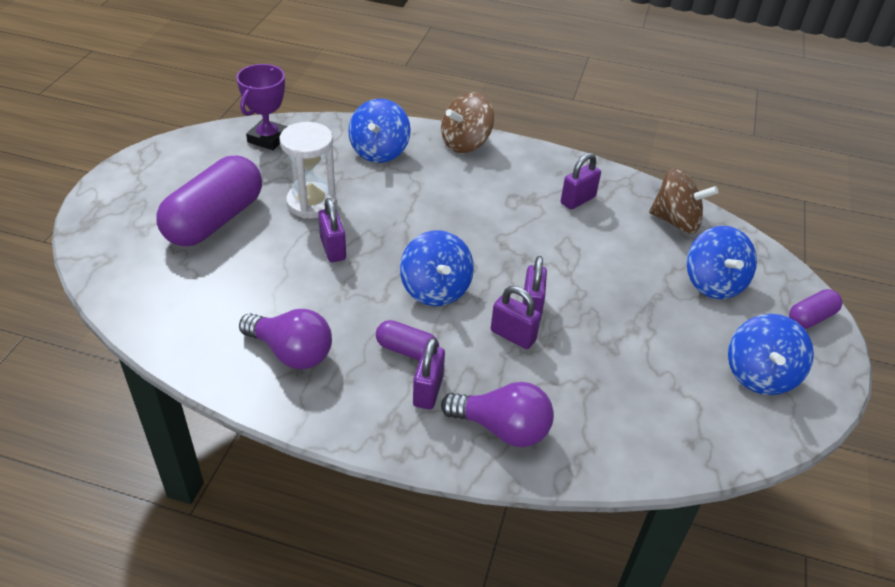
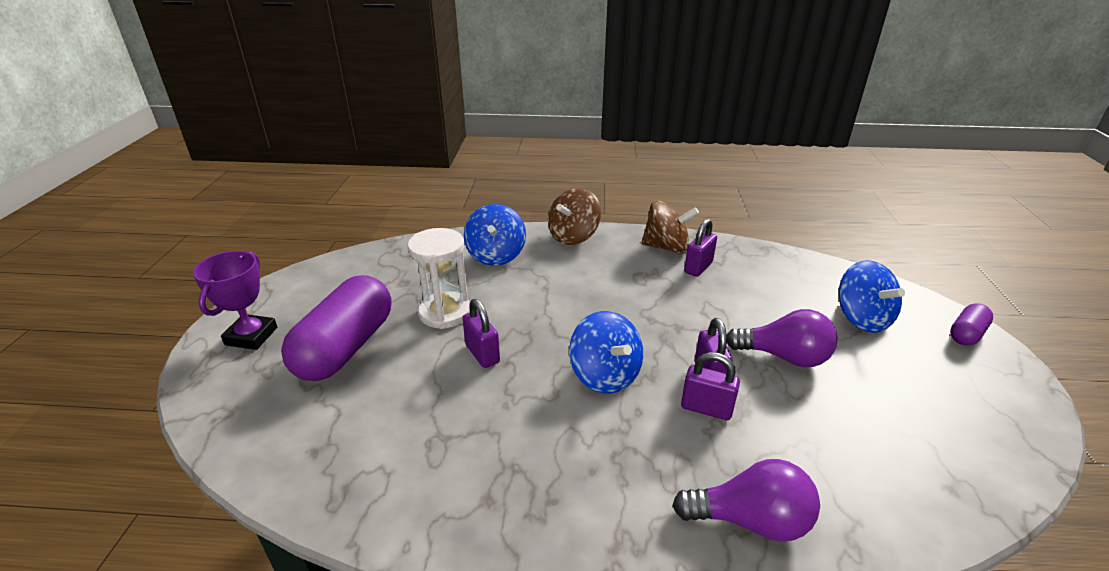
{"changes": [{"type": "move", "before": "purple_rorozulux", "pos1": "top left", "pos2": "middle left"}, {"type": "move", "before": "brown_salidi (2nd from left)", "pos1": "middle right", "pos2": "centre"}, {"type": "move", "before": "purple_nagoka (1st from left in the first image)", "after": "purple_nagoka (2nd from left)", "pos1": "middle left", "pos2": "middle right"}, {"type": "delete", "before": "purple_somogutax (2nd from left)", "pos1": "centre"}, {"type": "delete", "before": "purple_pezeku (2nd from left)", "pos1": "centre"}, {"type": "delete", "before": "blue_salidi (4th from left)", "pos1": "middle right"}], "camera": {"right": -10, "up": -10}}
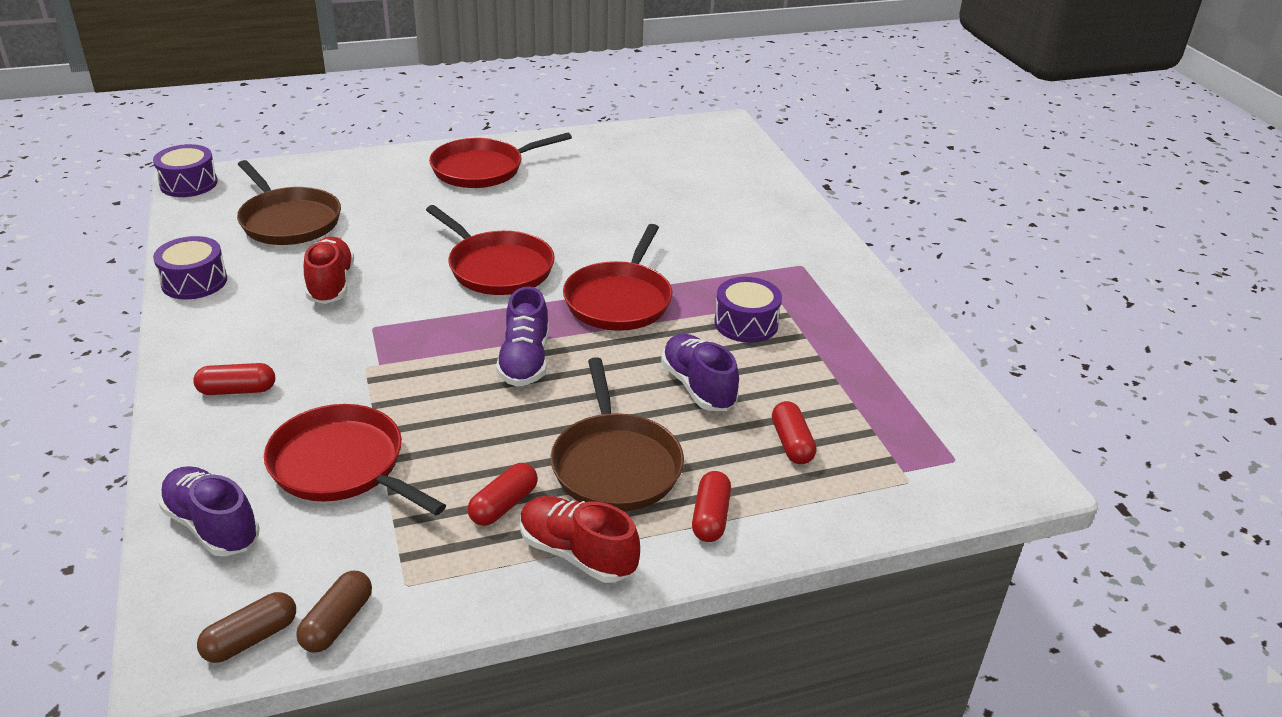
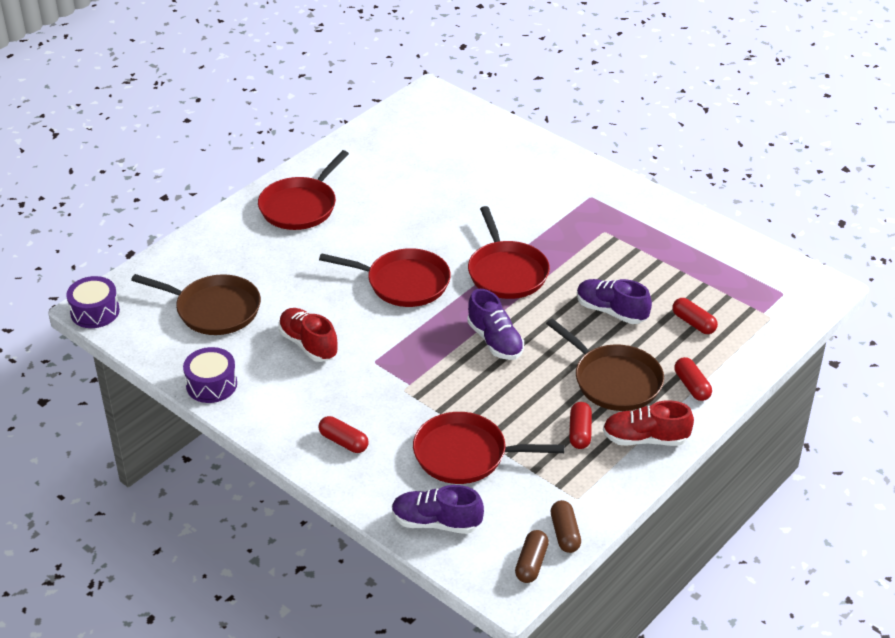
{"changes": [{"type": "rotate", "before": "red_somogutax (1st from left)", "pos1": "middle left", "pos2": "bottom centre", "turn": 75}, {"type": "delete", "before": "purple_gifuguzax (3rd from left)", "pos1": "centre"}], "camera": {"right": -30, "up": 5}}
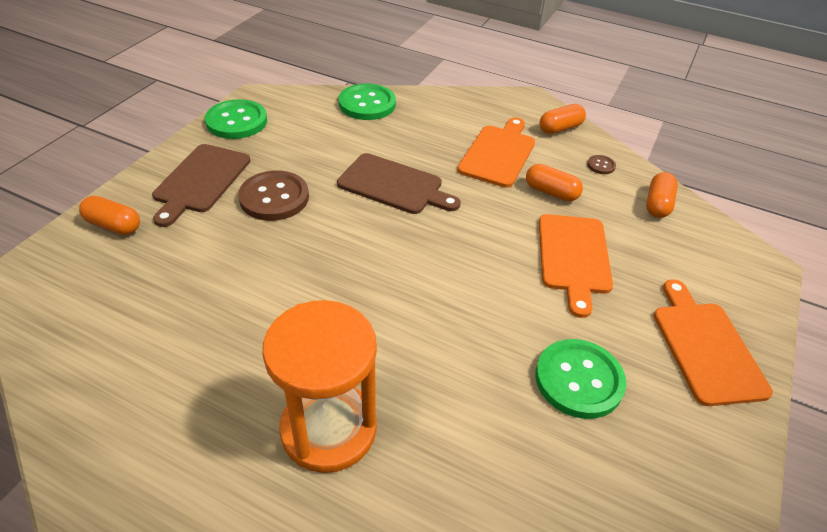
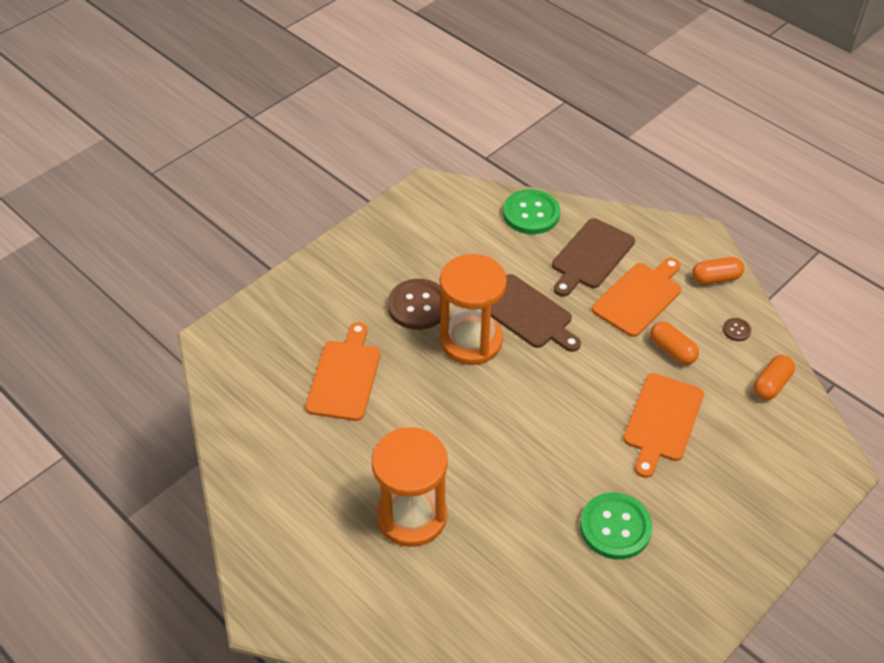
{"changes": [{"type": "move", "before": "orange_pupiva (3rd from left in the first image)", "after": "orange_pupiva (1st from left)", "pos1": "middle right", "pos2": "centre"}, {"type": "insert", "after": "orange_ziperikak (2nd from left)", "pos2": "centre"}, {"type": "move", "before": "brown_pupiva (1st from left in the first image)", "after": "brown_pupiva (2nd from left)", "pos1": "middle left", "pos2": "middle right"}, {"type": "delete", "before": "orange_somogutax (1st from left)", "pos1": "middle left"}, {"type": "delete", "before": "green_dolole (1st from left)", "pos1": "top left"}], "camera": {"right": 20, "up": 5}}
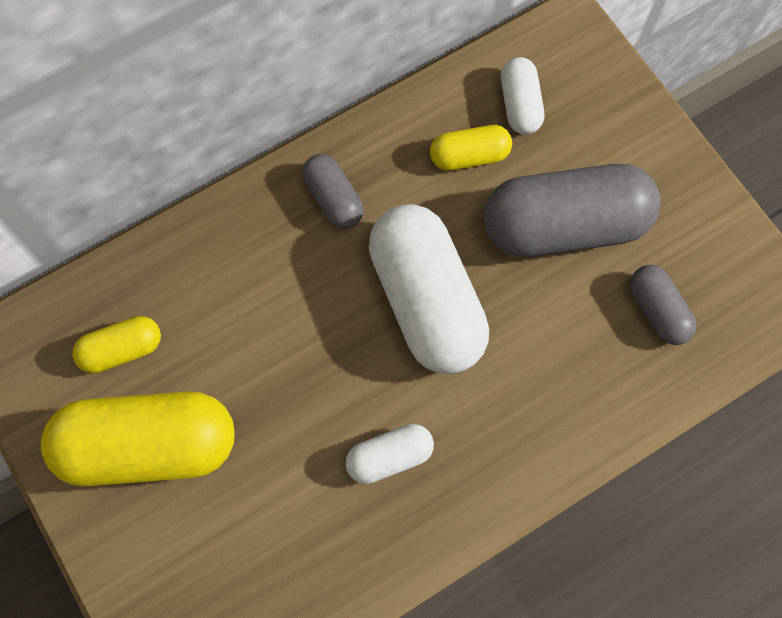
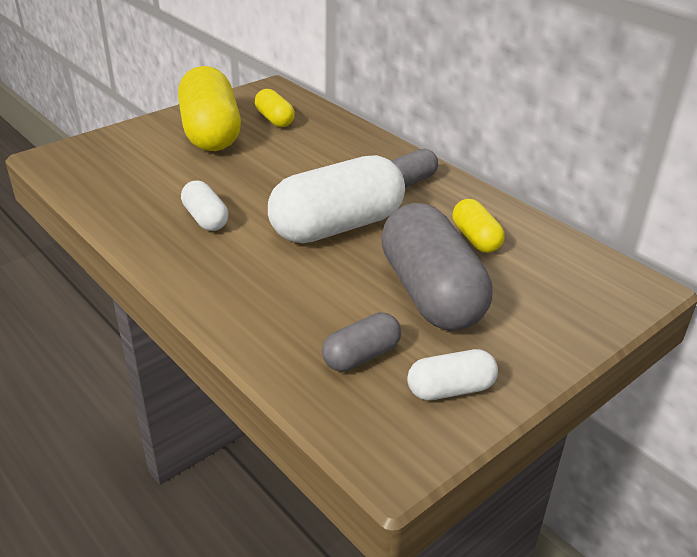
{"changes": [{"type": "move", "before": "white_somogutax (3rd from left)", "pos1": "top right", "pos2": "bottom centre"}], "camera": {"right": 80, "up": -35}}
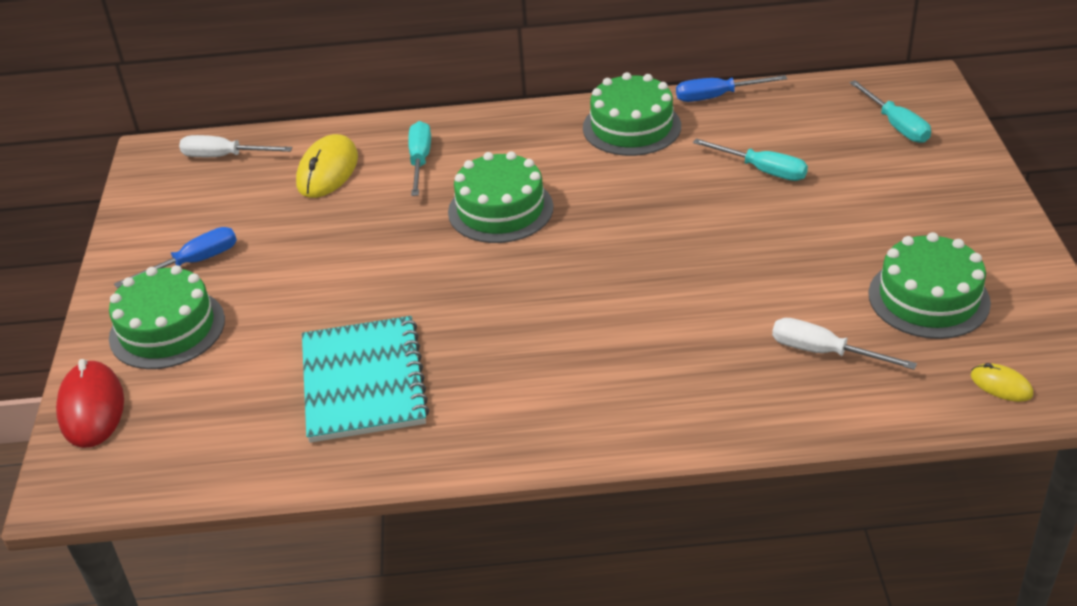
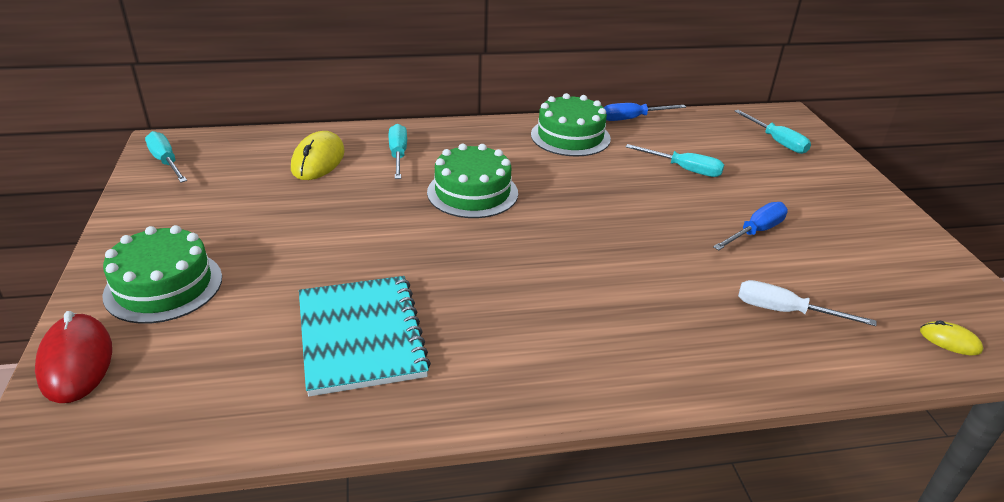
{"changes": [{"type": "insert", "after": "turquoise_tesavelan (1st from left)", "pos2": "top left"}, {"type": "move", "before": "blue_tesavelan (1st from left in the first image)", "after": "blue_tesavelan (2nd from left)", "pos1": "middle left", "pos2": "middle right"}, {"type": "delete", "before": "white_tesavelan (1st from left)", "pos1": "top left"}, {"type": "delete", "before": "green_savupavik (4th from left)", "pos1": "middle right"}], "camera": {"right": -10, "up": -5}}
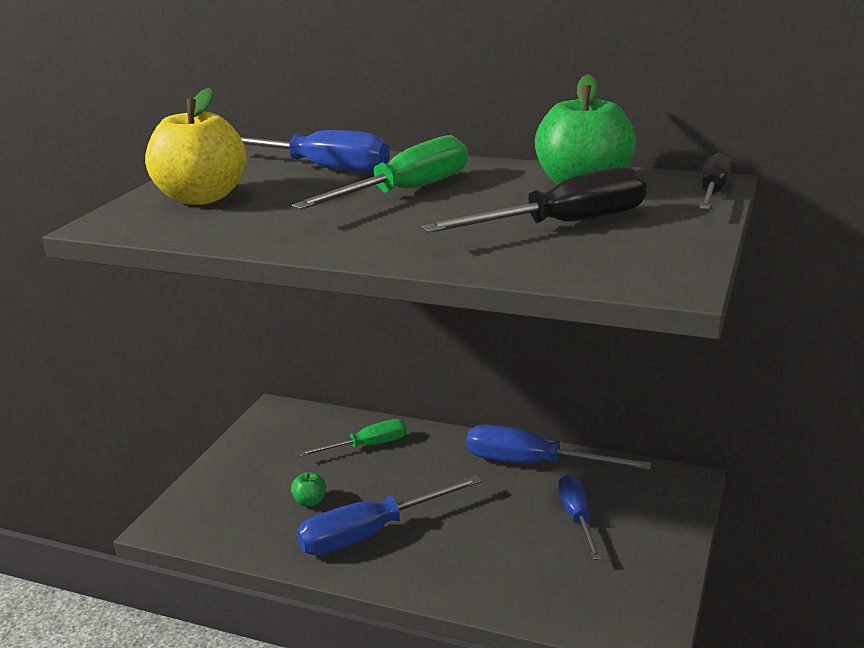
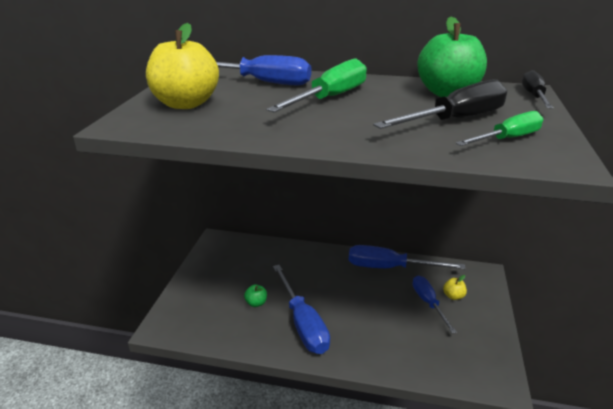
{"changes": [{"type": "rotate", "before": "blue_tesavelan (2nd from left)", "pos1": "bottom centre", "pos2": "bottom centre", "turn": -75}, {"type": "insert", "after": "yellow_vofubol (2nd from left)", "pos2": "bottom right"}, {"type": "move", "before": "green_tesavelan (1st from left in the first image)", "after": "green_tesavelan (2nd from left)", "pos1": "bottom centre", "pos2": "top right"}], "camera": {"right": -10, "up": 5}}
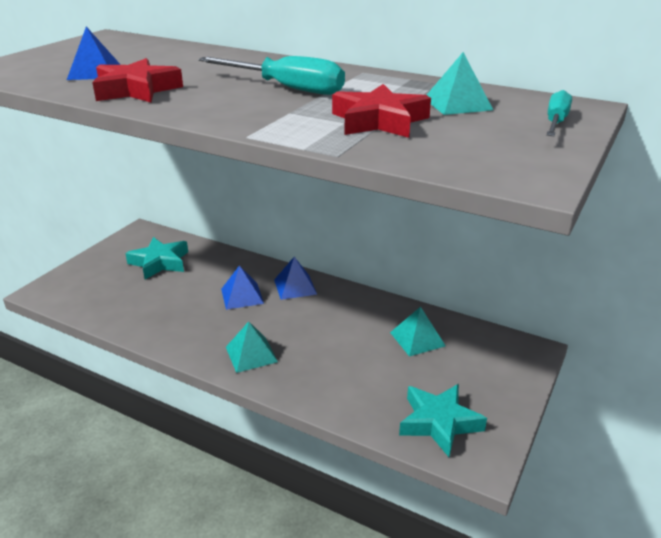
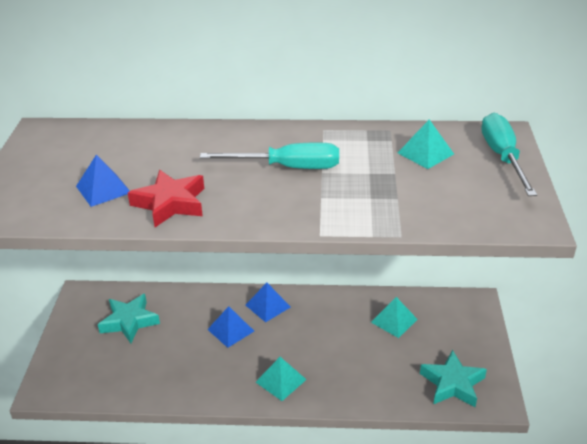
{"changes": [{"type": "resize", "before": "turquoise_tesavelan (2nd from left)", "pos1": "top right", "pos2": "middle right", "scale": 1.65}, {"type": "delete", "before": "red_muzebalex (2nd from left)", "pos1": "top centre"}], "camera": {"right": -25, "up": 5}}
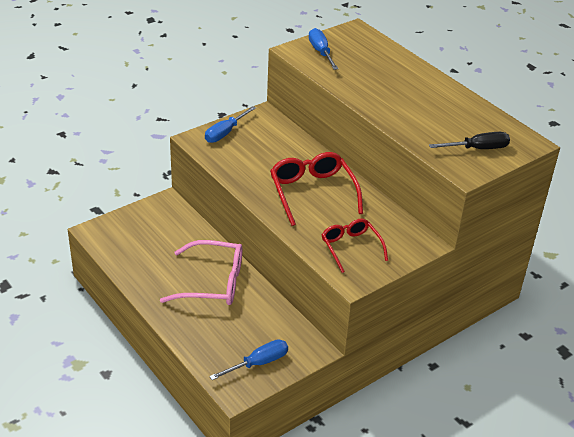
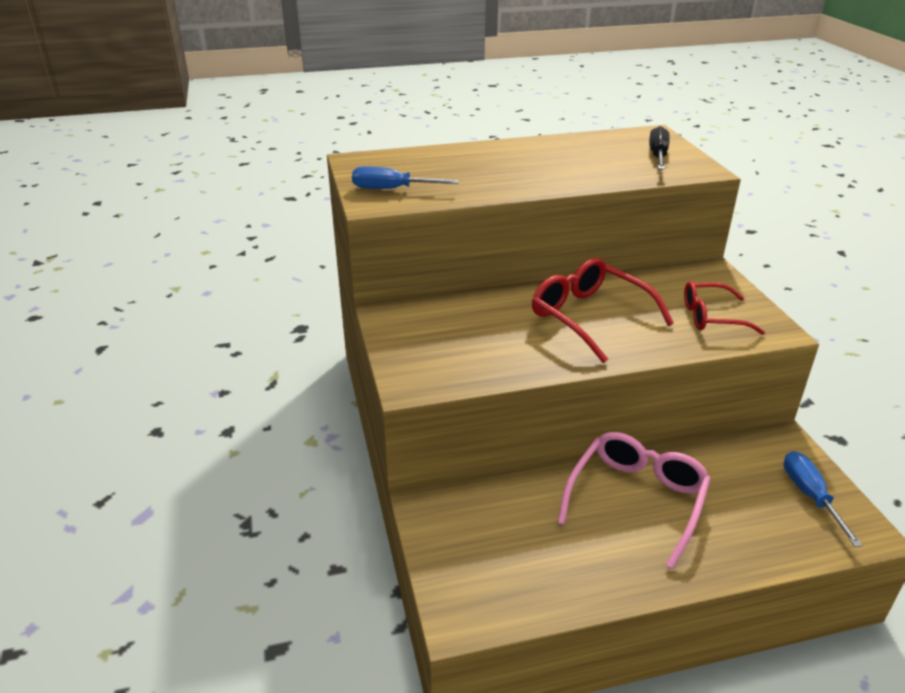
{"changes": [{"type": "rotate", "before": "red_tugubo (1st from left)", "pos1": "centre", "pos2": "centre", "turn": 45}, {"type": "delete", "before": "blue_tesavelan (1st from left)", "pos1": "top centre"}], "camera": {"right": -65, "up": -5}}
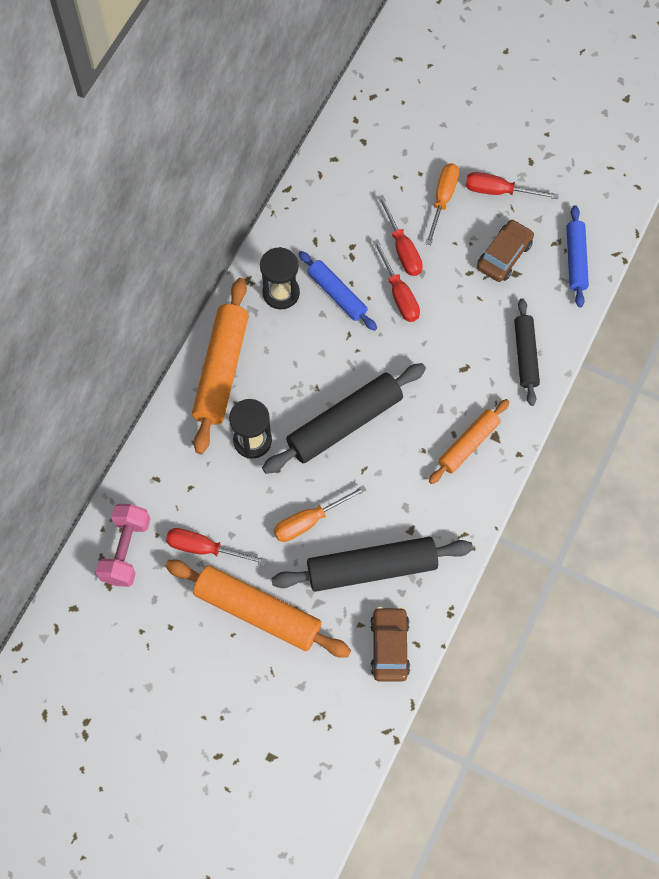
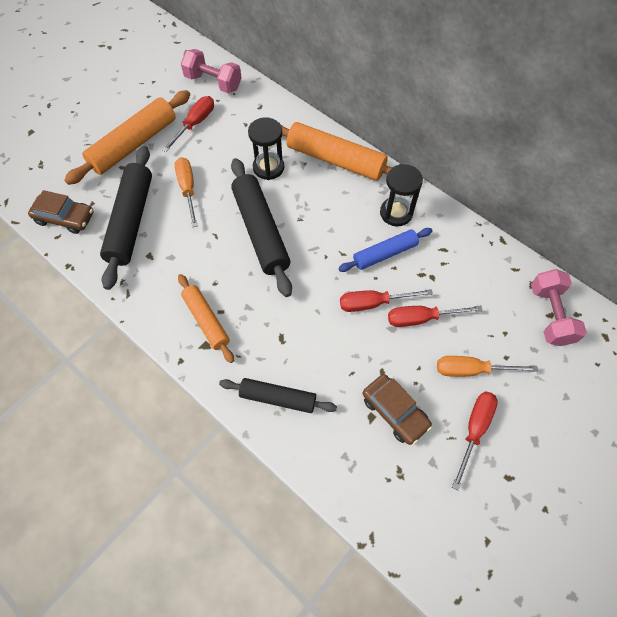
{"changes": [{"type": "rotate", "before": "orange_tesavelan (2nd from left)", "pos1": "top right", "pos2": "middle right", "turn": 150}, {"type": "insert", "after": "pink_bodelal (2nd from left)", "pos2": "middle right"}, {"type": "delete", "before": "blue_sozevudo (2nd from left)", "pos1": "top right"}], "camera": {"right": 105, "up": -5}}
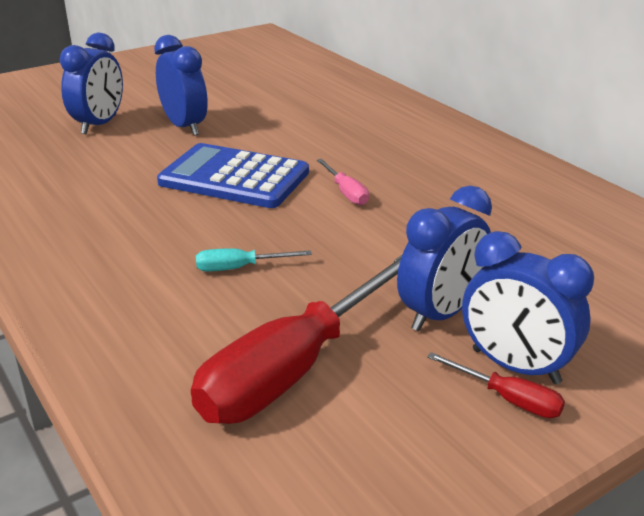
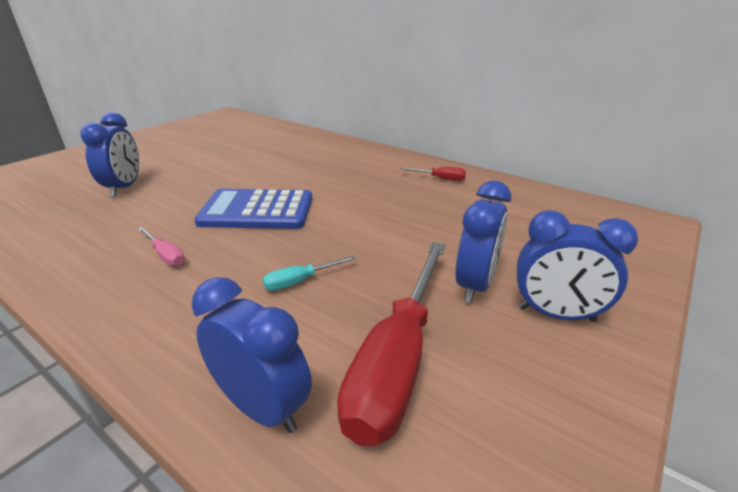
{"changes": [{"type": "move", "before": "pink_tesavelan", "pos1": "centre", "pos2": "middle left"}, {"type": "move", "before": "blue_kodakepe (2nd from left)", "pos1": "top left", "pos2": "bottom centre"}, {"type": "move", "before": "red_tesavelan (2nd from left)", "pos1": "bottom right", "pos2": "centre"}], "camera": {"right": -20, "up": 0}}
